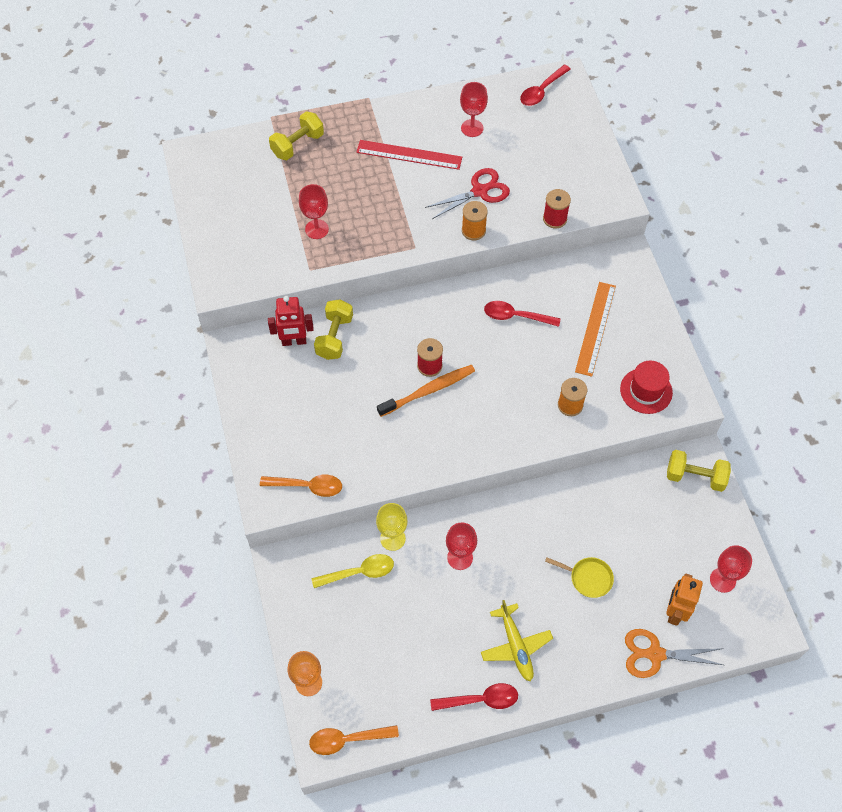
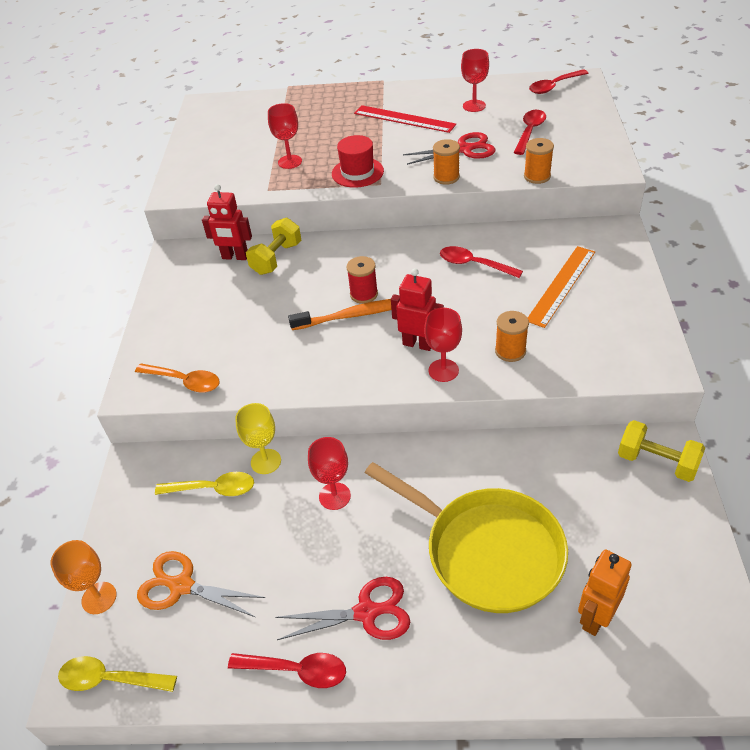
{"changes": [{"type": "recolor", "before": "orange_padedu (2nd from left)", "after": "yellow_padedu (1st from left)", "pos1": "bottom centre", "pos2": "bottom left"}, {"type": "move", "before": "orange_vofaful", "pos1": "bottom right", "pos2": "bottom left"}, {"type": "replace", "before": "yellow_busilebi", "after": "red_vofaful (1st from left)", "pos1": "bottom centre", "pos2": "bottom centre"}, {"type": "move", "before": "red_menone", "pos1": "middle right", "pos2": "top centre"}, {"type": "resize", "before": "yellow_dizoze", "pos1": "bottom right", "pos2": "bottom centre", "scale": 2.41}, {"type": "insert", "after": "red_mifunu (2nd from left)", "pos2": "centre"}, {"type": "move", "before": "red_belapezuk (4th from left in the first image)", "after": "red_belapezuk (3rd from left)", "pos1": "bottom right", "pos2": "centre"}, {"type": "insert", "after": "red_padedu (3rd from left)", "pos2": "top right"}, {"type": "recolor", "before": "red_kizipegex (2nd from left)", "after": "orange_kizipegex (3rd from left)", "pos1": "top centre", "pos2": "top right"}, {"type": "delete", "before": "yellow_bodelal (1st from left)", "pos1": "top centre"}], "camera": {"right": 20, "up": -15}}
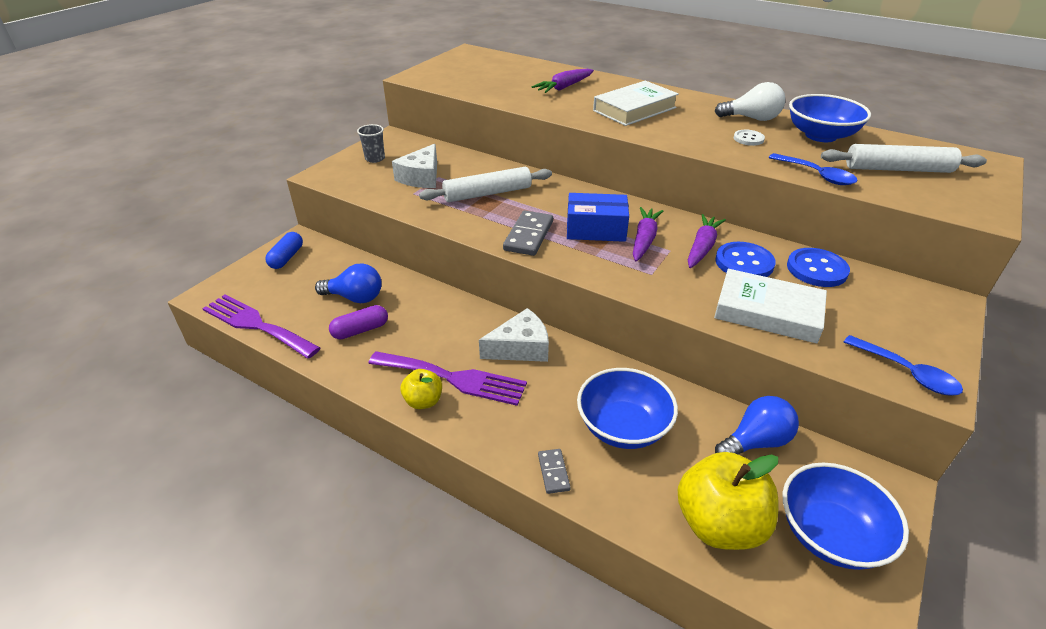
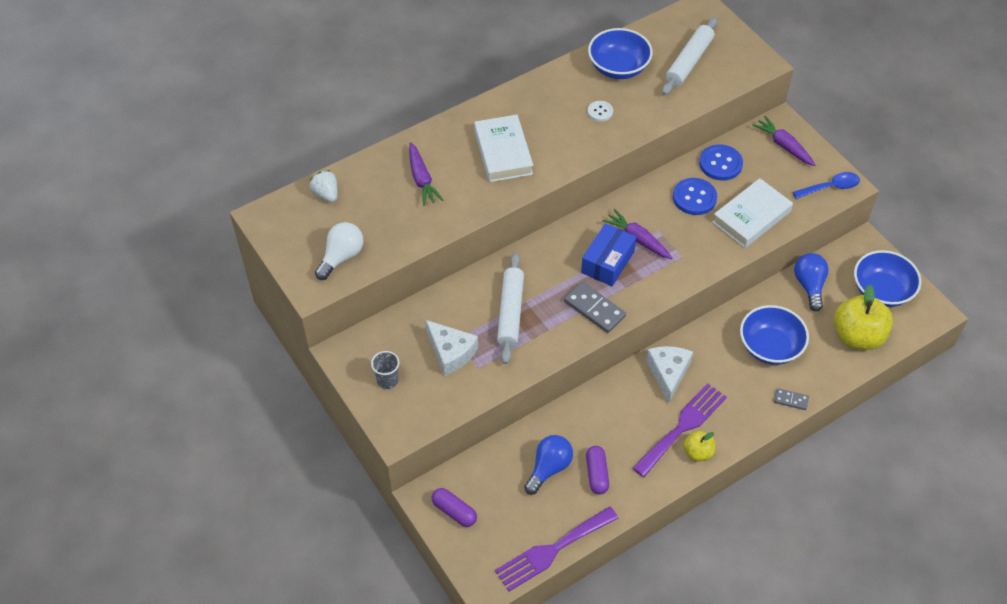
{"changes": [{"type": "insert", "after": "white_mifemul", "pos2": "top left"}, {"type": "move", "before": "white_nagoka", "pos1": "top right", "pos2": "centre"}, {"type": "recolor", "before": "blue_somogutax", "after": "purple_somogutax (1st from left)", "pos1": "middle left", "pos2": "bottom centre"}, {"type": "move", "before": "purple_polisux (3rd from left)", "pos1": "middle right", "pos2": "top right"}, {"type": "delete", "before": "blue_padedu (1st from left)", "pos1": "top right"}], "camera": {"right": -65, "up": 15}}
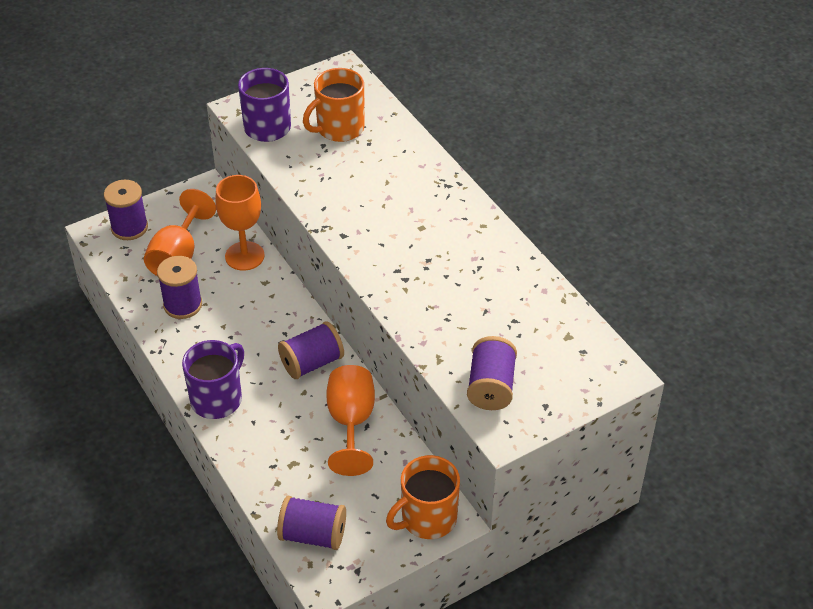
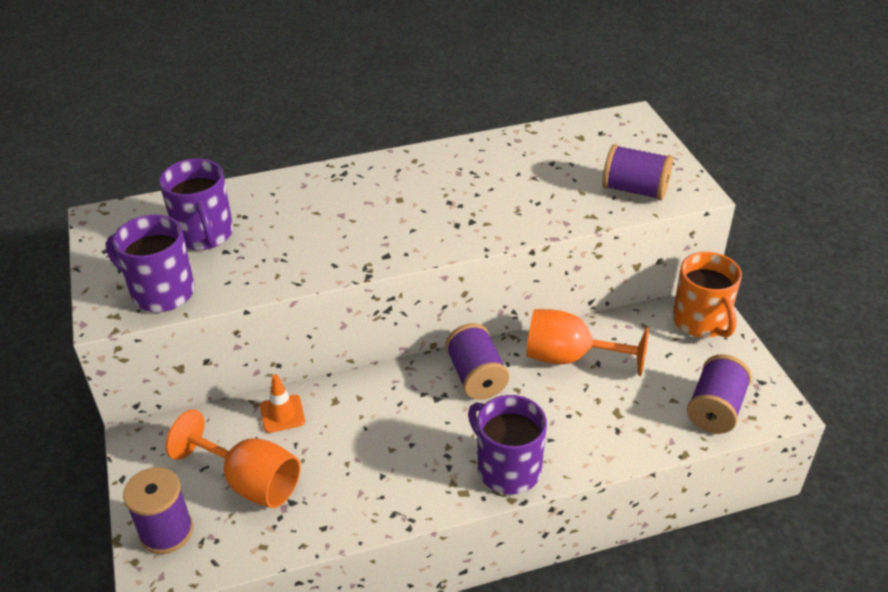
{"changes": [{"type": "recolor", "before": "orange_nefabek (1st from left)", "after": "purple_nefabek (2nd from left)", "pos1": "top centre", "pos2": "middle left"}, {"type": "replace", "before": "orange_belapezuk (2nd from left)", "after": "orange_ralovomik", "pos1": "middle left", "pos2": "bottom left"}, {"type": "delete", "before": "purple_kizipegex (2nd from left)", "pos1": "middle left"}], "camera": {"right": -75, "up": -5}}
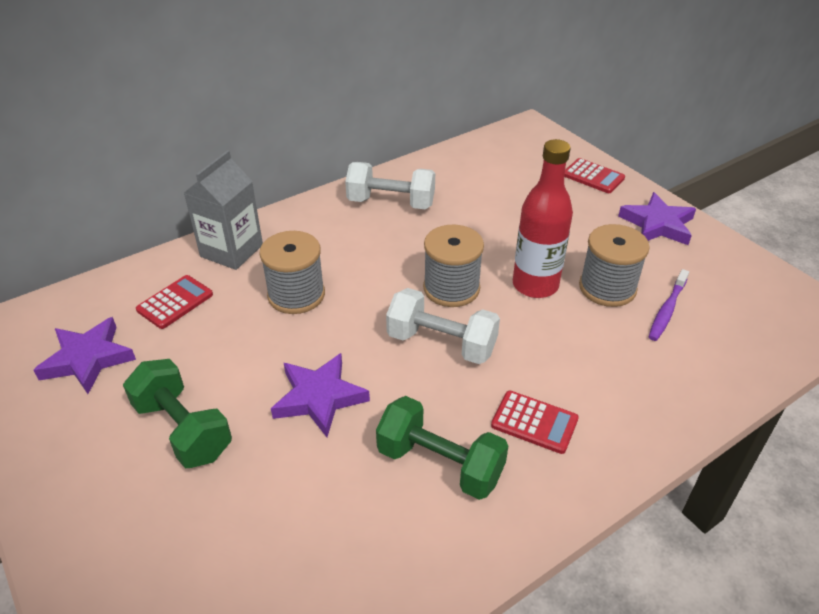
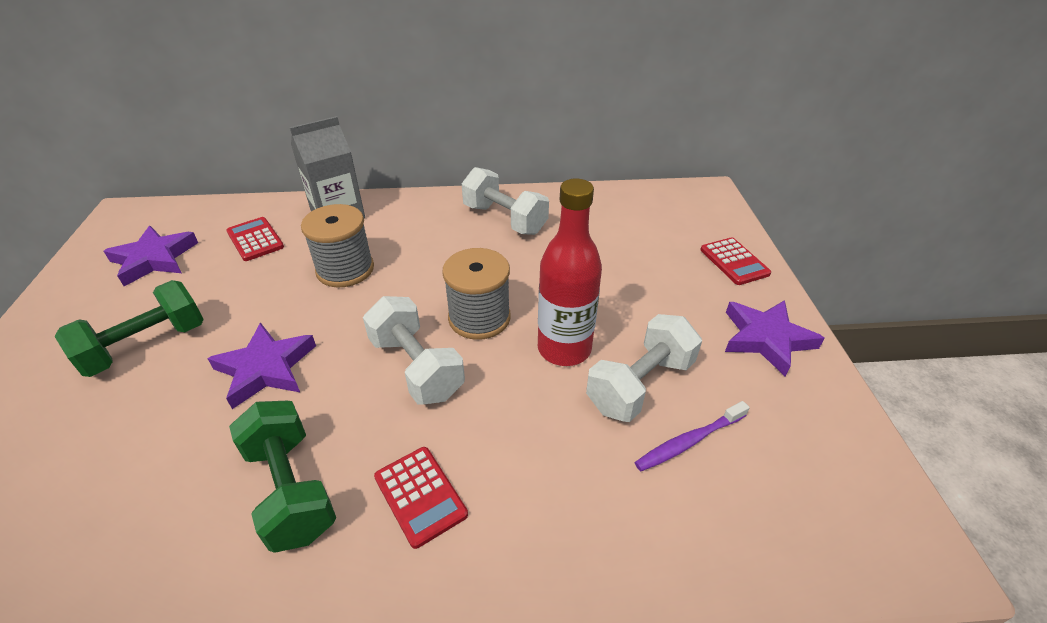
{"changes": [{"type": "rotate", "before": "green_bodelal (1st from left)", "pos1": "bottom left", "pos2": "middle left", "turn": 60}, {"type": "rotate", "before": "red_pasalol (1st from left)", "pos1": "middle left", "pos2": "middle left", "turn": -105}, {"type": "replace", "before": "grey_kizipegex (3rd from left)", "after": "white_bodelal (3rd from left)", "pos1": "middle right", "pos2": "centre"}], "camera": {"right": 30, "up": 0}}
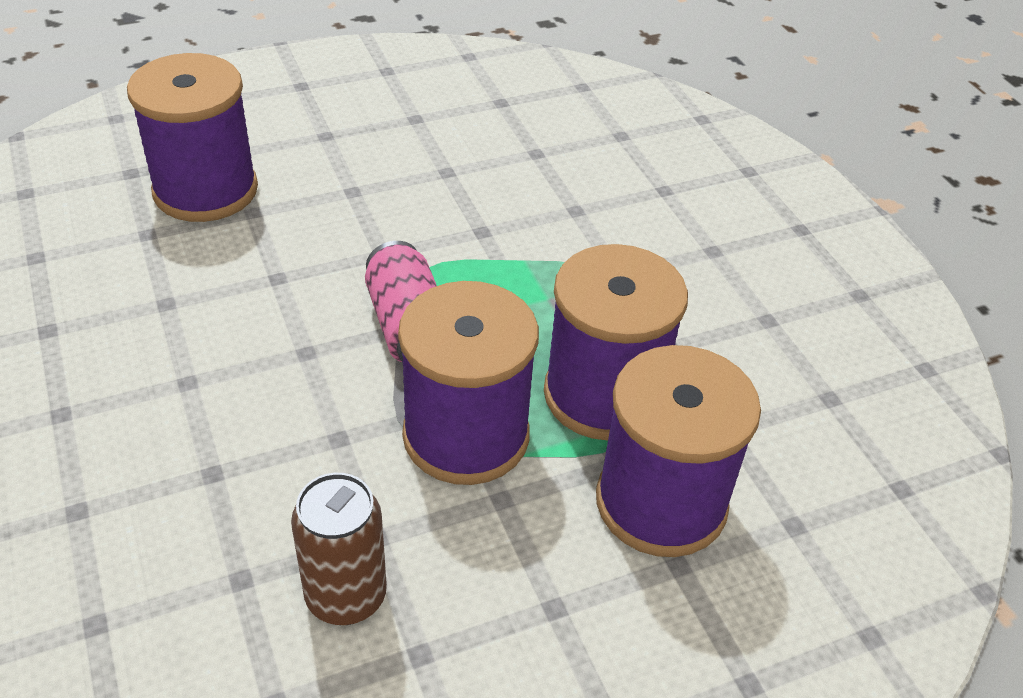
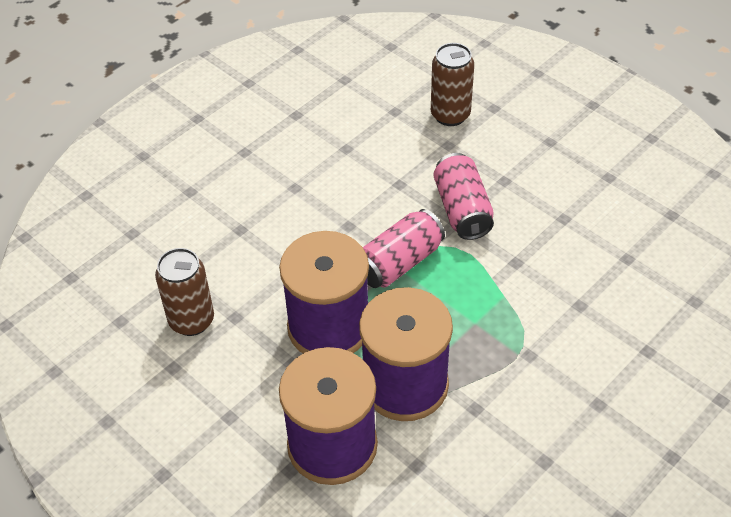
{"changes": [{"type": "replace", "before": "purple_kizipegex (1st from left)", "after": "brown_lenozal (2nd from left)", "pos1": "top left", "pos2": "top centre"}, {"type": "insert", "after": "pink_lenozal (2nd from left)", "pos2": "centre"}], "camera": {"right": 70, "up": 5}}
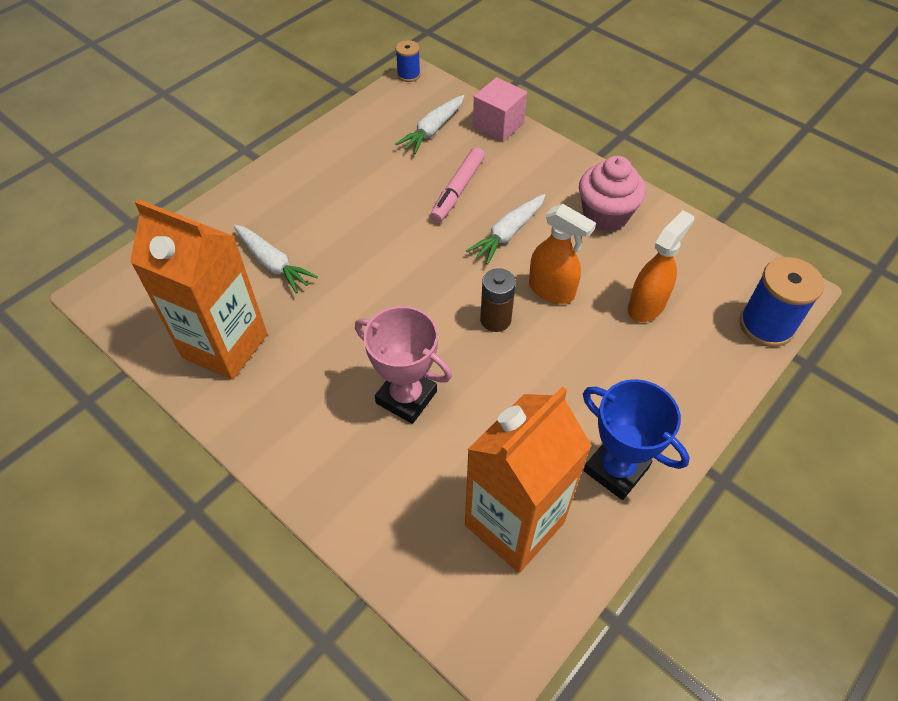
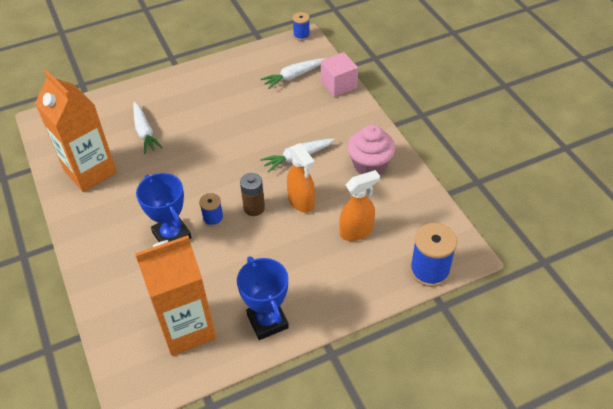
{"changes": [{"type": "recolor", "before": "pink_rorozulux", "after": "blue_rorozulux (1st from left)", "pos1": "centre", "pos2": "middle left"}, {"type": "insert", "after": "blue_kizipegex (1st from left)", "pos2": "centre"}, {"type": "delete", "before": "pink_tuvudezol", "pos1": "top centre"}], "camera": {"right": 25, "up": -5}}
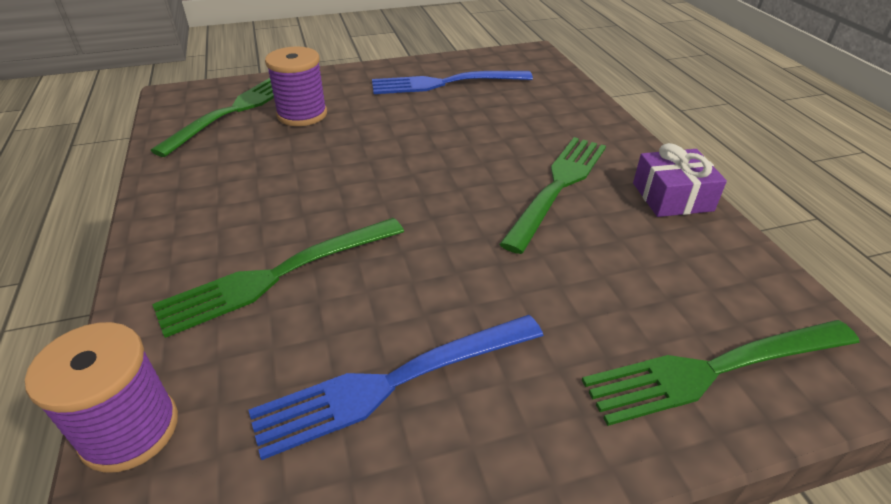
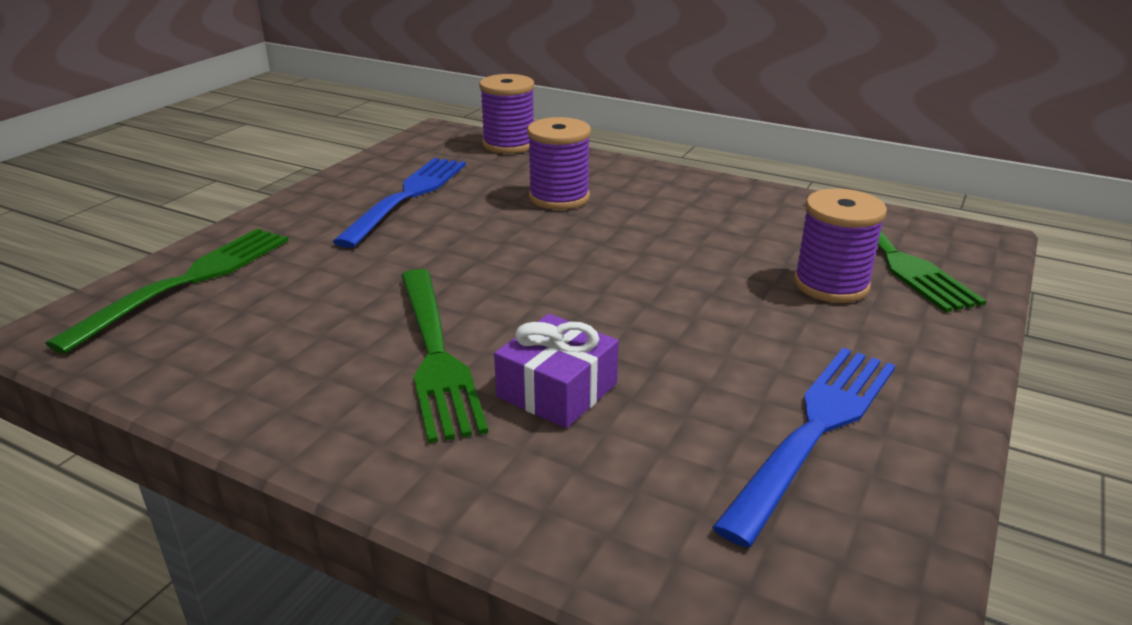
{"changes": [{"type": "move", "before": "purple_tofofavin", "pos1": "middle right", "pos2": "centre"}, {"type": "replace", "before": "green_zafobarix (2nd from left)", "after": "purple_kizipegex (2nd from left)", "pos1": "middle left", "pos2": "top centre"}], "camera": {"right": 135, "up": -10}}
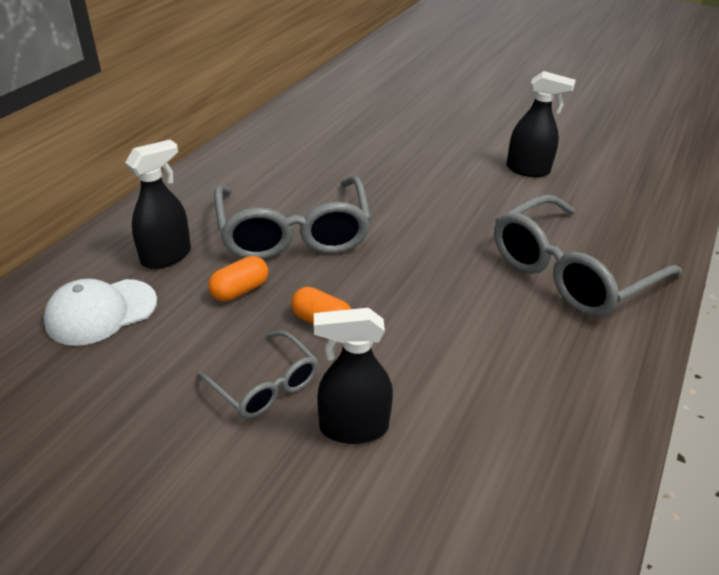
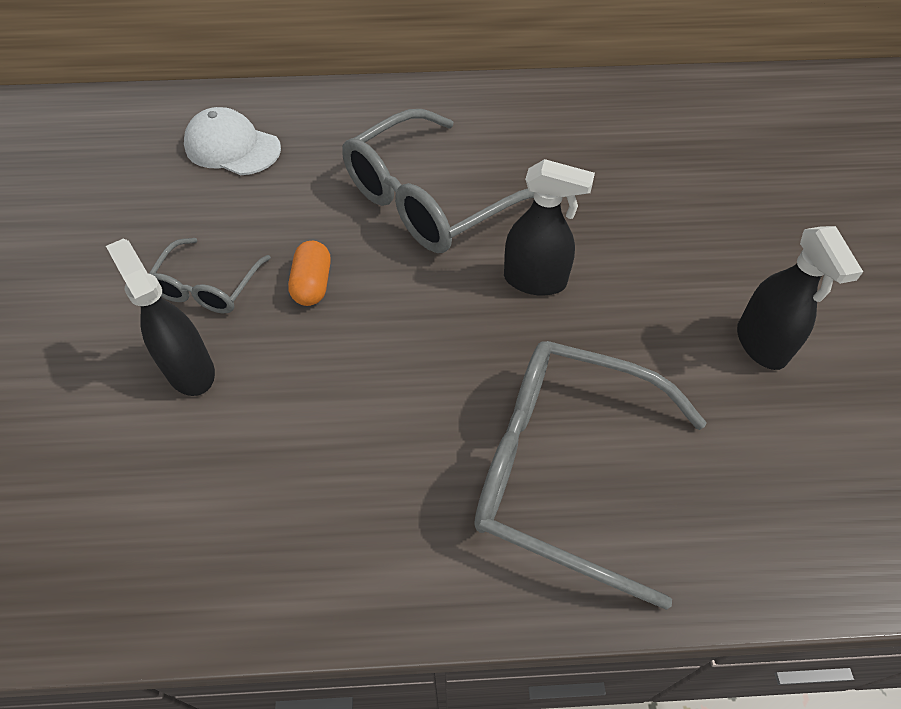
{"changes": [{"type": "move", "before": "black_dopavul (1st from left in the first image)", "after": "black_dopavul (2nd from left)", "pos1": "middle left", "pos2": "top centre"}, {"type": "delete", "before": "orange_somogutax (1st from left)", "pos1": "middle left"}], "camera": {"right": 60, "up": 15}}
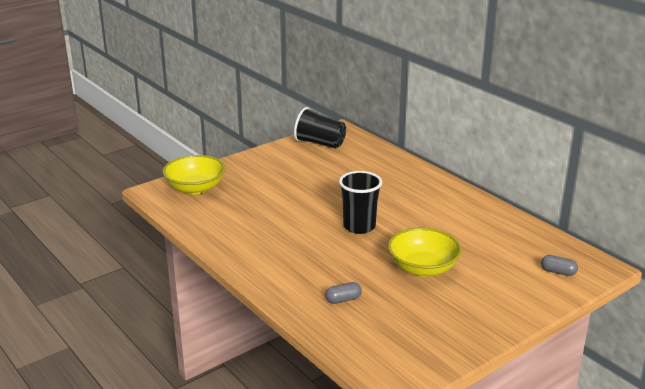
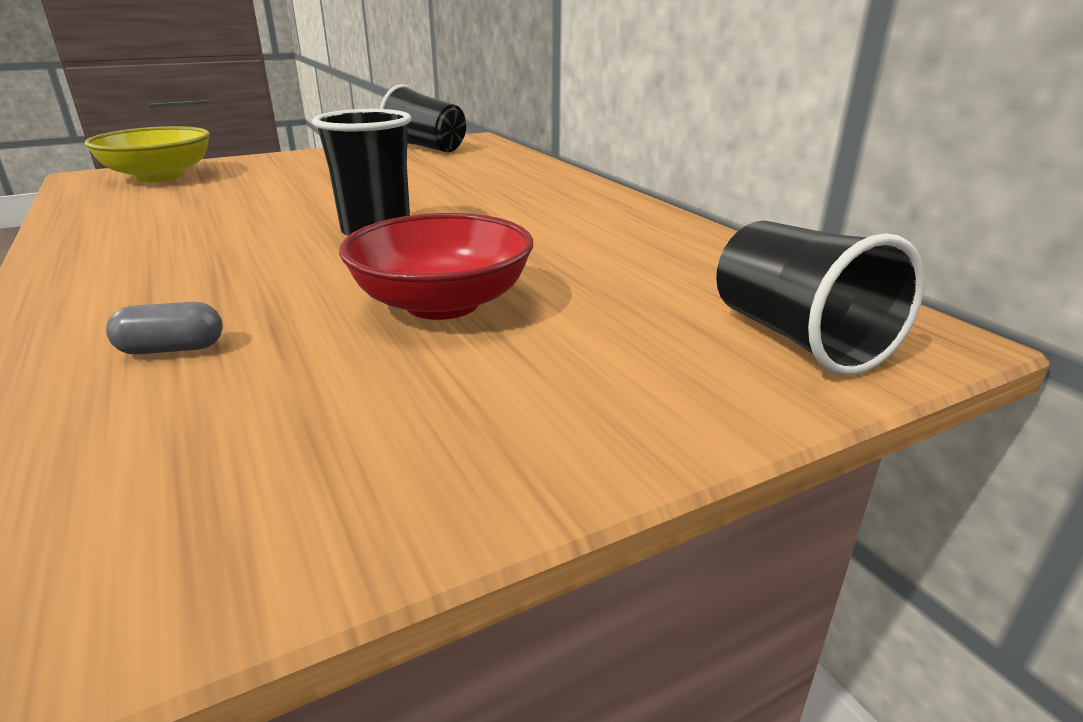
{"changes": [{"type": "recolor", "before": "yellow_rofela (2nd from left)", "after": "red_rofela", "pos1": "centre", "pos2": "centre"}, {"type": "replace", "before": "grey_somogutax (2nd from left)", "after": "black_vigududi (3rd from left)", "pos1": "bottom right", "pos2": "middle right"}], "camera": {"right": 10, "up": 0}}
